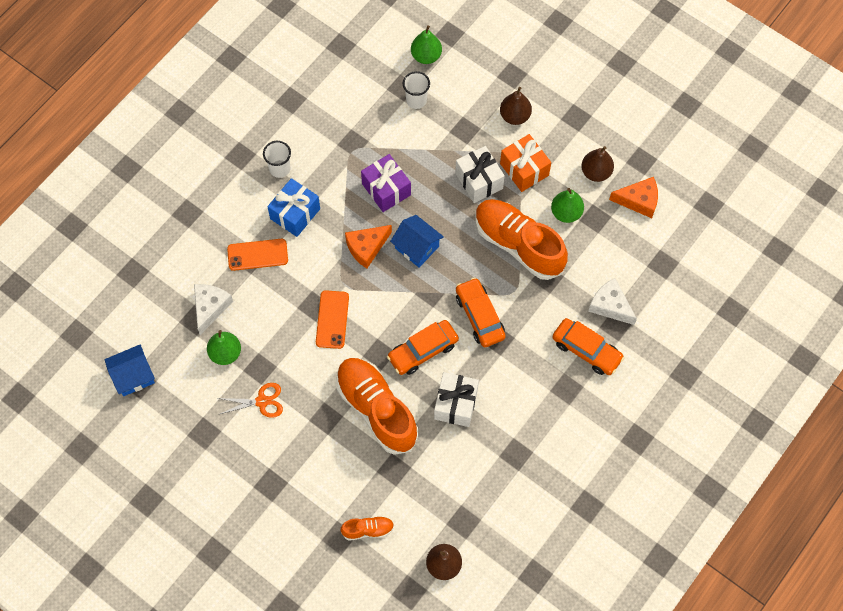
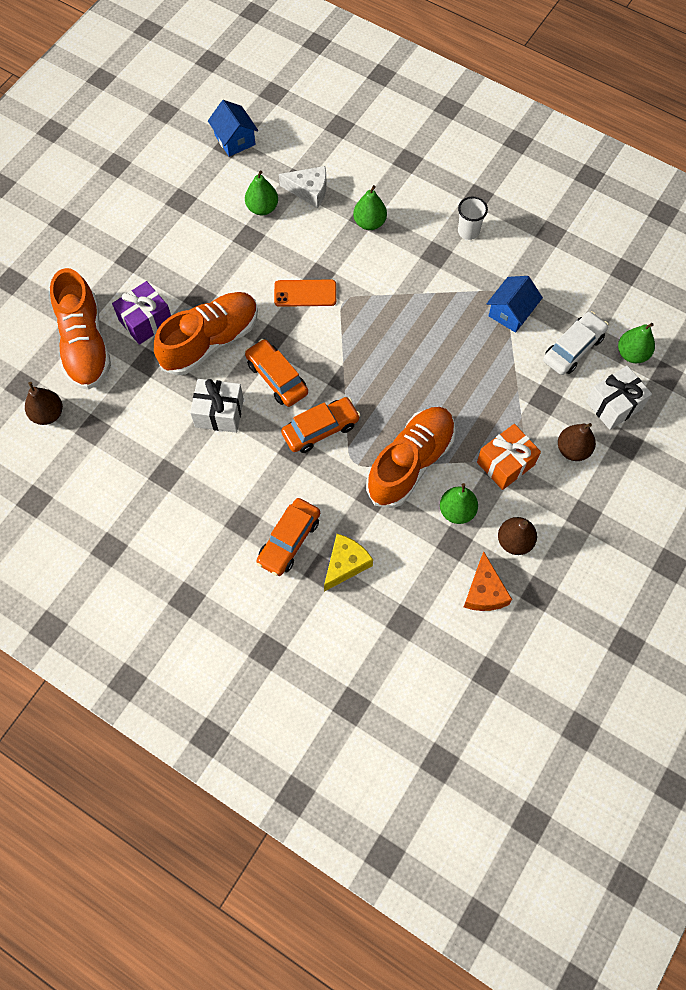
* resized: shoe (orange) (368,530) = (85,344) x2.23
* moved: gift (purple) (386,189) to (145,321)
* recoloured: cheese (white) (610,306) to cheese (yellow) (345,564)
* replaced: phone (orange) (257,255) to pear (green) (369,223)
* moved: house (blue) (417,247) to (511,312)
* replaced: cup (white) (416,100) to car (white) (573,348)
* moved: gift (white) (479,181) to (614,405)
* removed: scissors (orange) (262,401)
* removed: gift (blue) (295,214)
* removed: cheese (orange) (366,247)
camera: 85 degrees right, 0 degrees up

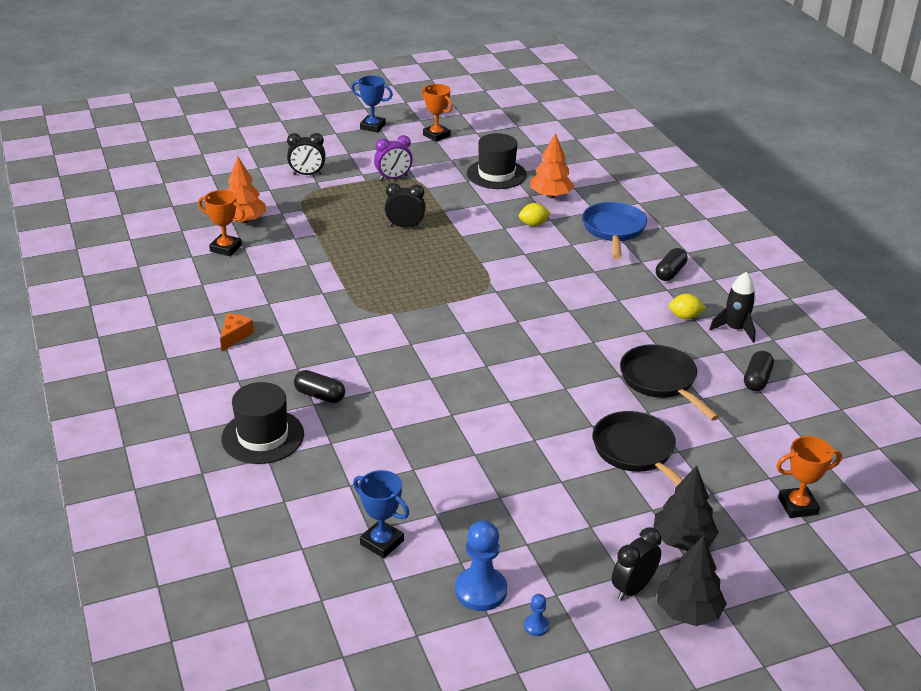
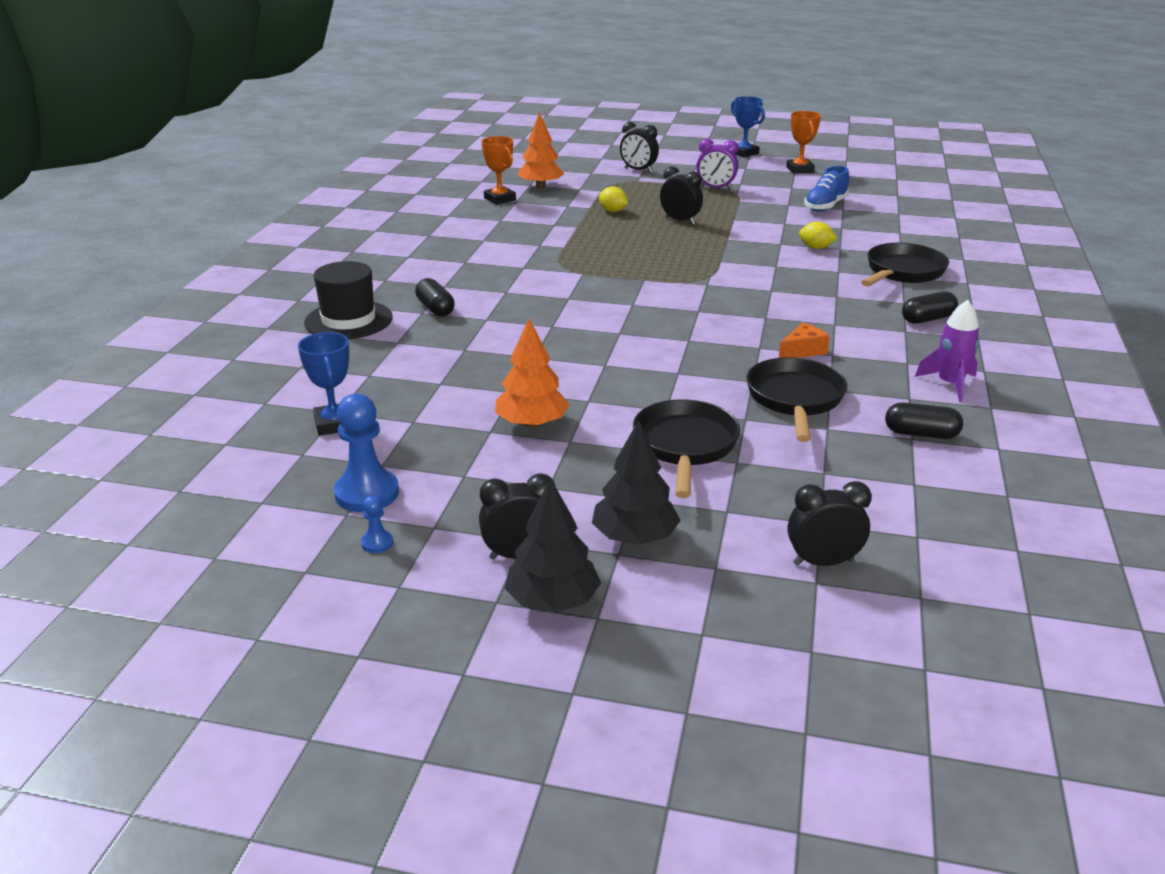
* moved: tree (orange) (550,195) to (532,424)
* moved: lemon (yellow) (685,317) to (613,211)
* moved: cheese (orange) (235,336) to (803,351)
* replaced: trophy (orange) (797,506) to clock (black) (823,562)
* replaced: hat (black) (496,174) to shoe (blue) (825,206)
* recoloured: pan (blue) (613,230) to pan (black) (902,272)
* turned: capsule (black) (757,379) = (921,434) 45 degrees clockwise
* recoloured: rocket (black) (735,329) to rocket (purple) (950,384)
camera: 35 degrees right, 5 degrees down

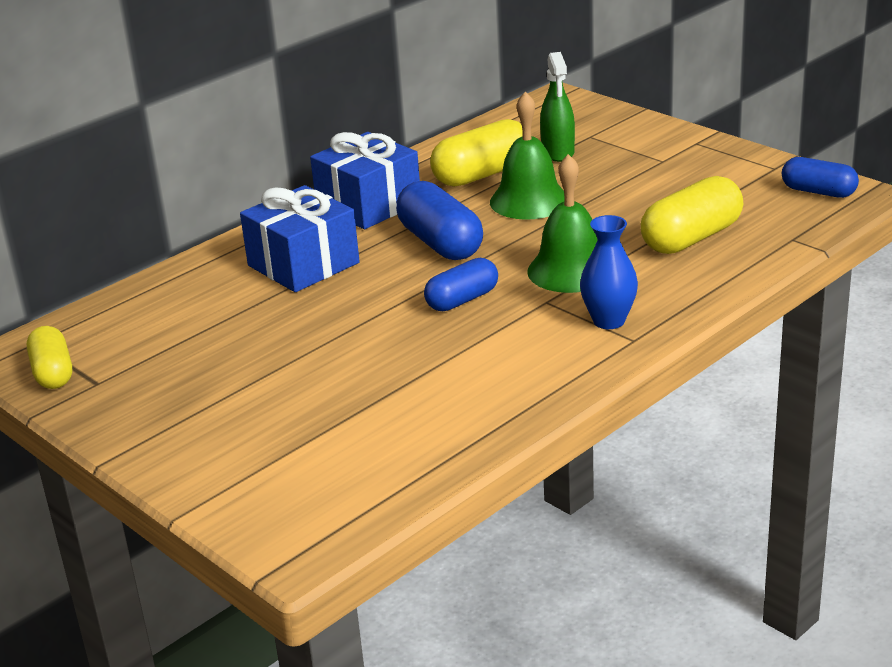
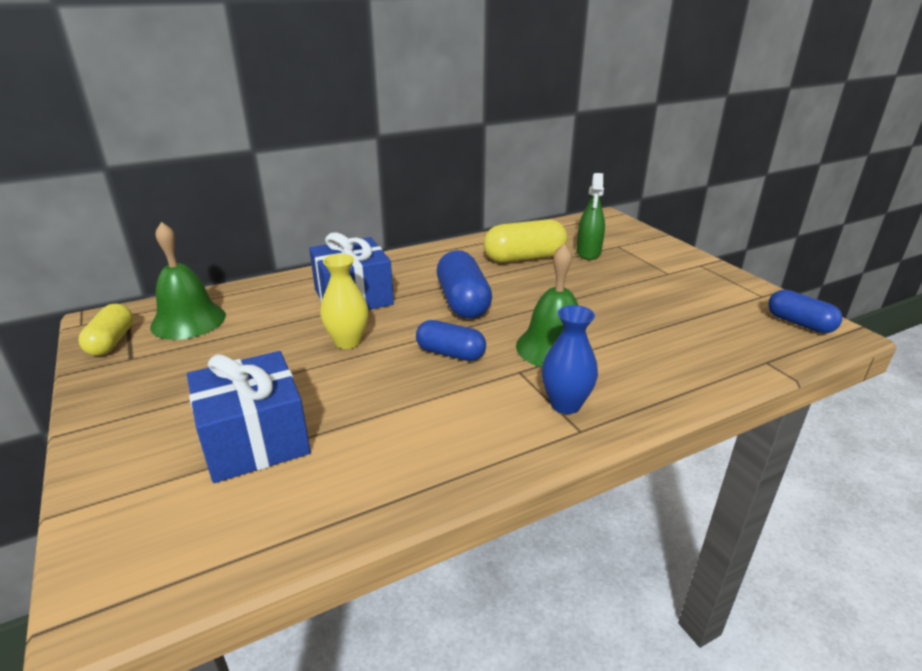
* moved: bell (green) (529,201) to (188,320)
* moved: gift (blue) (368,205) to (255,440)
* added: vase (yellow) (348,342)
* turned: capsule (blue) (462,300) = (450,353) 45 degrees clockwise
* removed: capsule (yellow) (691,238)
camera: 15 degrees right, 0 degrees up

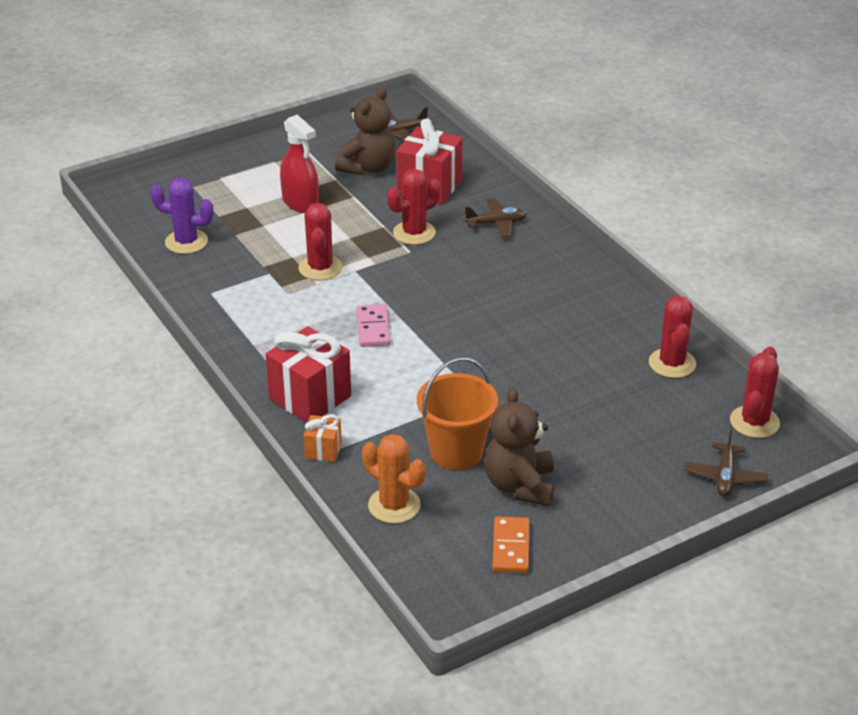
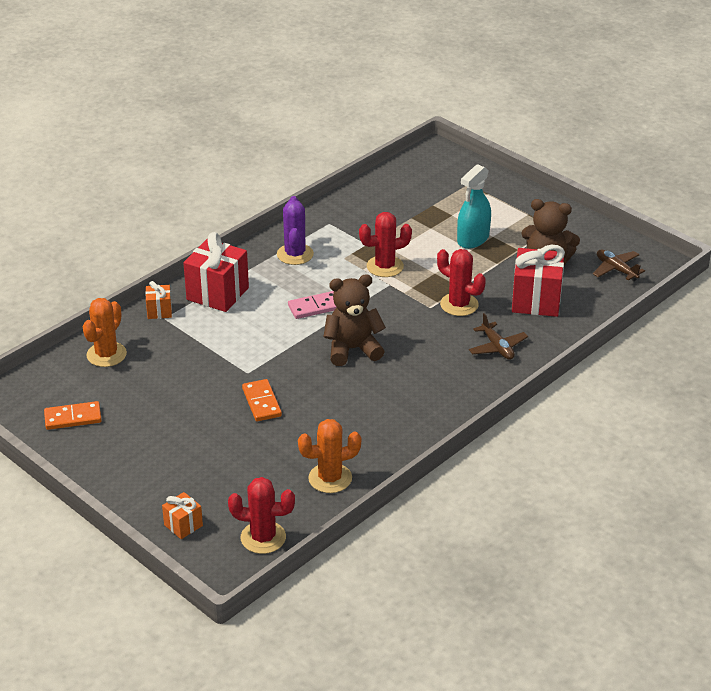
* replaced: plane (brown) (725,477) to gift (orange) (183,525)
* added: domino (orange) (261,402)
* moved: cactus (purple) (186,242) to (295,254)
* recoloured: cactus (red) (672,363) to cactus (orange) (330,478)
* moved: teddy bear (brown) (520,486) to (352,349)
* recoloured: spray bottle (red) (300,202) to spray bottle (turquoise) (473,239)
* removed: bucket (orange) (456,452)
camera: 75 degrees right, 0 degrees up

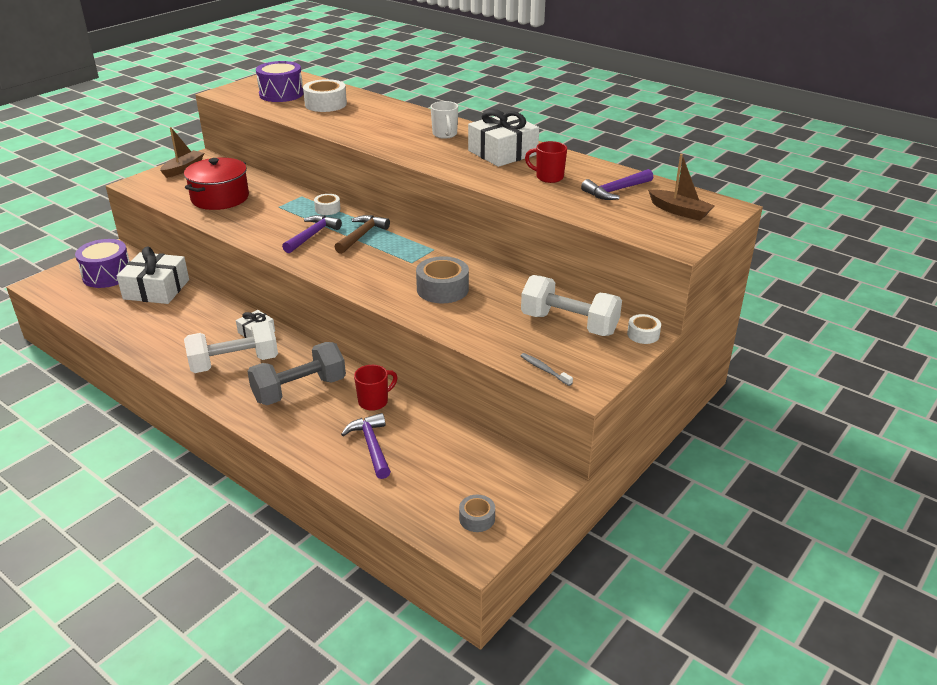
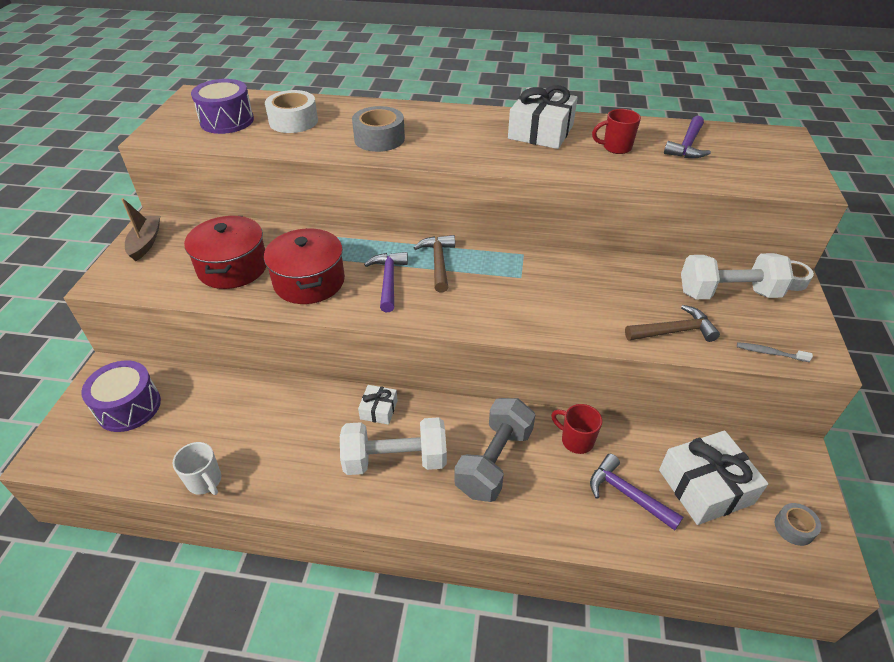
* moved: mug (white) (445,134) to (205,481)
* added: pot (red) (309,281)
* turned: dumbbell (white) (234,363) = (395,460) 45 degrees clockwise
* moved: tape (grey) (442,289) to (379,139)
* turned: mug (red) (374,401) = (576,440) 75 degrees counterclockwise
* added: hammer (brown) (674,331)
* moved: gift (white) (156,289) to (705,486)
* removed: tape (white) (327,209)
* removed: boat (brown) (680,211)
camera: 30 degrees left, 10 degrees up

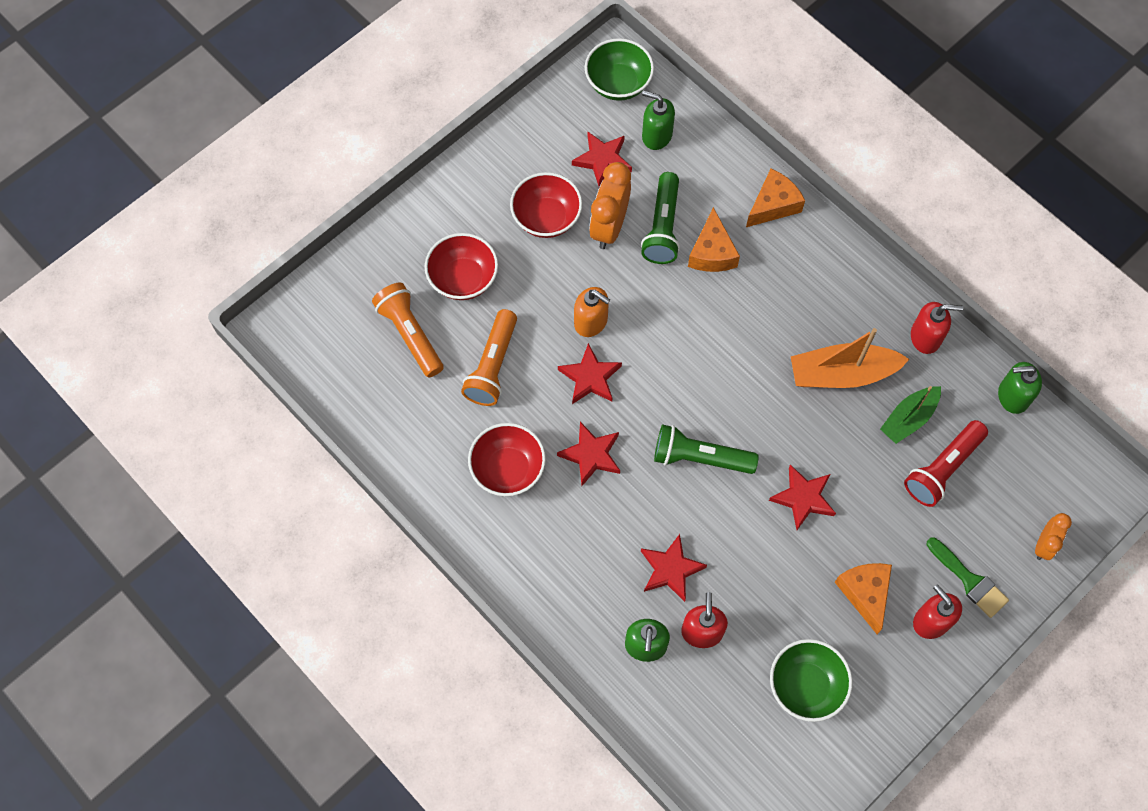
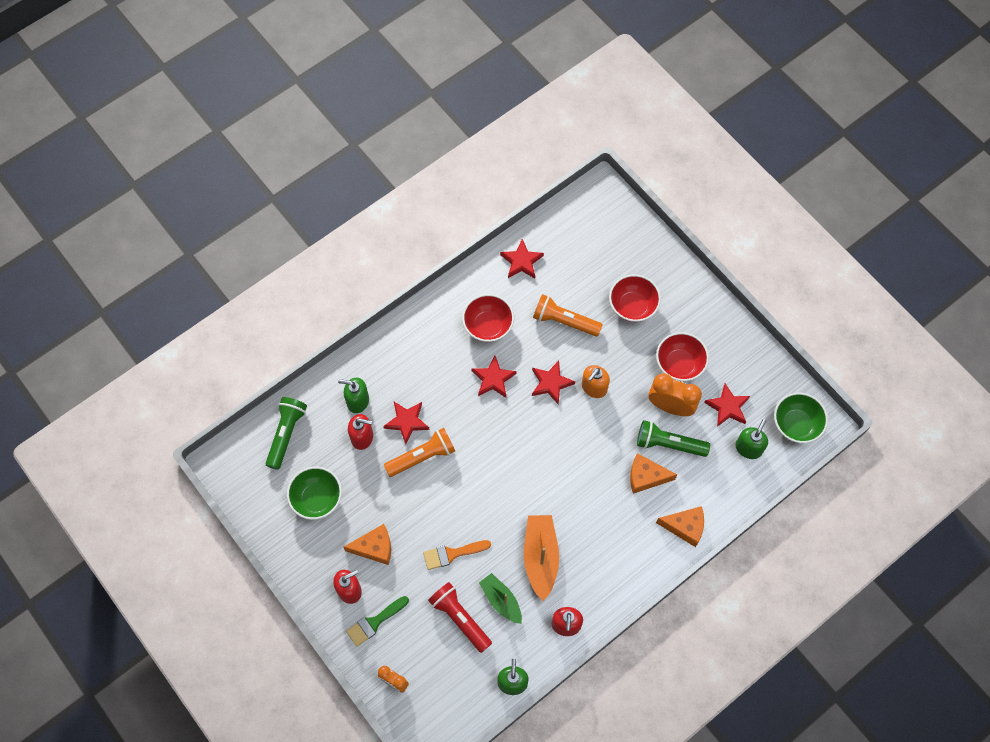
* moved: flashlight (green) (700,457) to (286,434)
* moved: flashlight (orange) (410,334) to (422,457)
* added: brush (orange) (452,554)
* moved: star (red) (803,498) to (521,261)
* turned: cheese (orange) (773,205) = (685,527) 45 degrees counterclockwise
camera: 95 degrees right, 0 degrees up

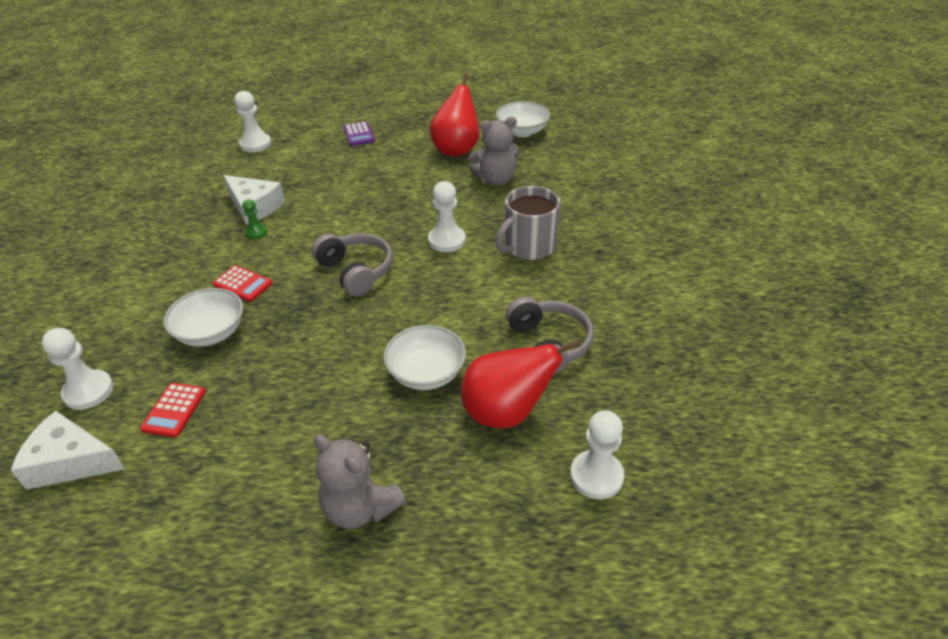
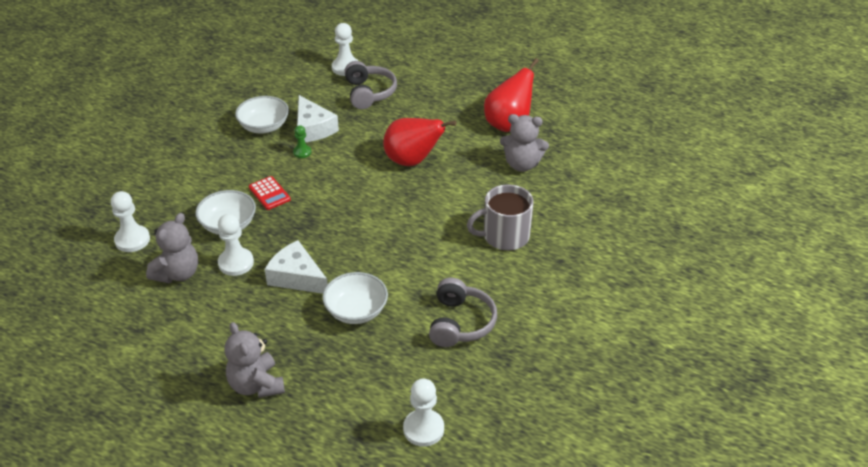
* replaced: calculator (red) (174,410) to teddy bear (grey) (177,273)
* moved: pawn (white) (447,240) to (236,263)
* moved: bowl (white) (522,131) to (264,126)
* moved: cheese (white) (71,462) to (297,277)
* moved: headphones (grey) (356,271) to (369,93)
* moved: pear (red) (506,412) to (412,161)
* removed: calculator (purple) (359,134)
camera: 25 degrees right, 0 degrees up

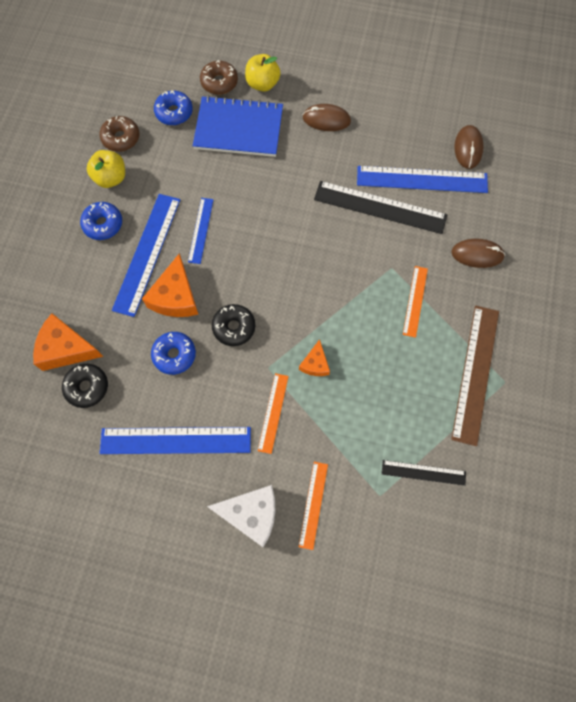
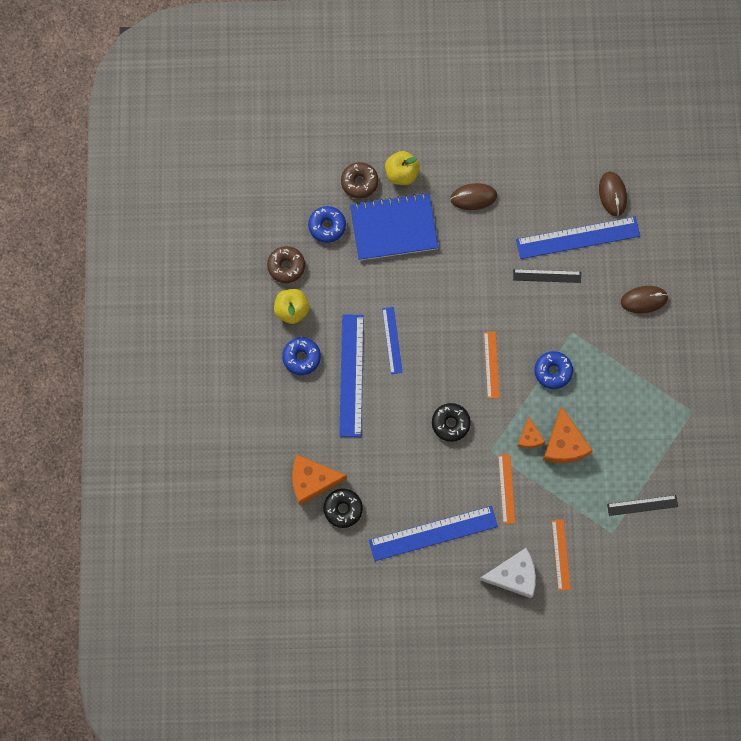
* moved: ruler (orange) (415,301) to (491,364)
* resized: ruler (black) (380,207) = (547,276) x0.55
* moved: donut (blue) (174,355) to (553,371)
* moved: cheese (orange) (175,297) to (564,444)
* removed: ruler (brown) (476,373)
camera: 15 degrees left, 5 degrees up

